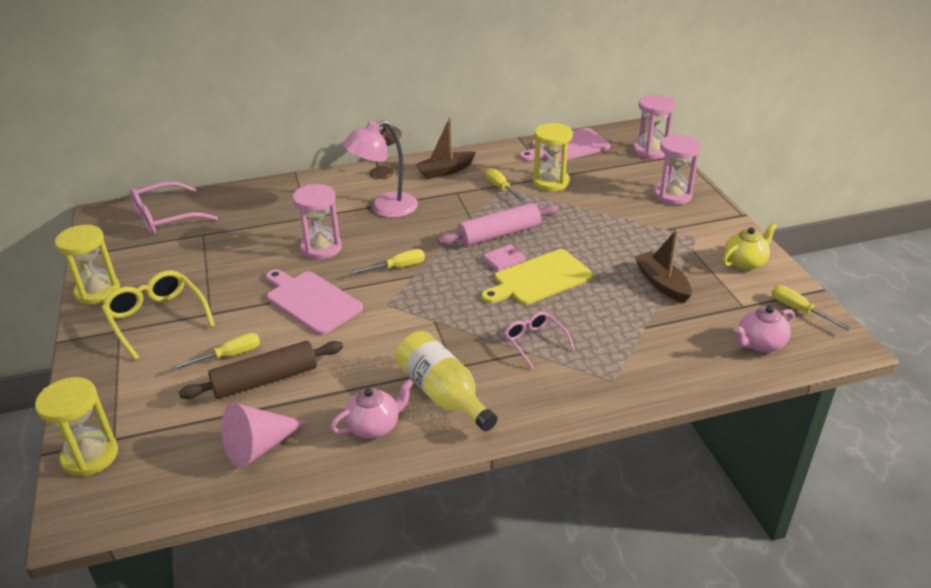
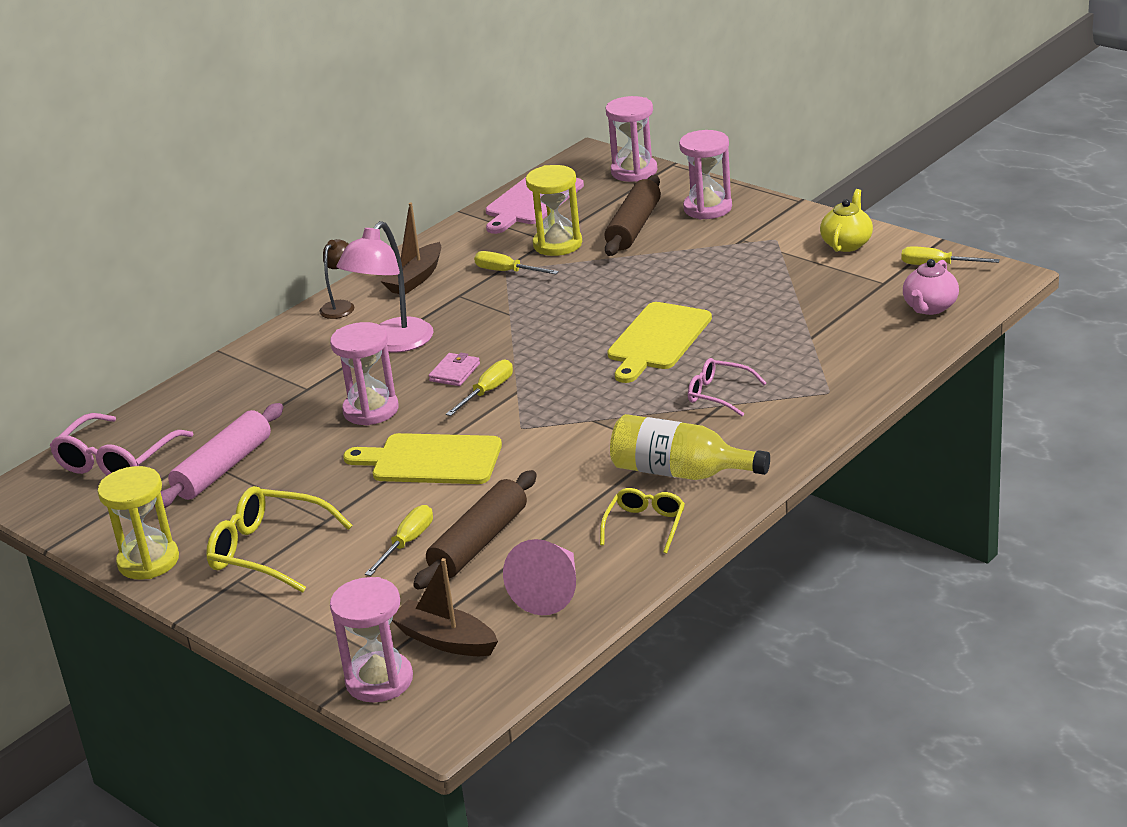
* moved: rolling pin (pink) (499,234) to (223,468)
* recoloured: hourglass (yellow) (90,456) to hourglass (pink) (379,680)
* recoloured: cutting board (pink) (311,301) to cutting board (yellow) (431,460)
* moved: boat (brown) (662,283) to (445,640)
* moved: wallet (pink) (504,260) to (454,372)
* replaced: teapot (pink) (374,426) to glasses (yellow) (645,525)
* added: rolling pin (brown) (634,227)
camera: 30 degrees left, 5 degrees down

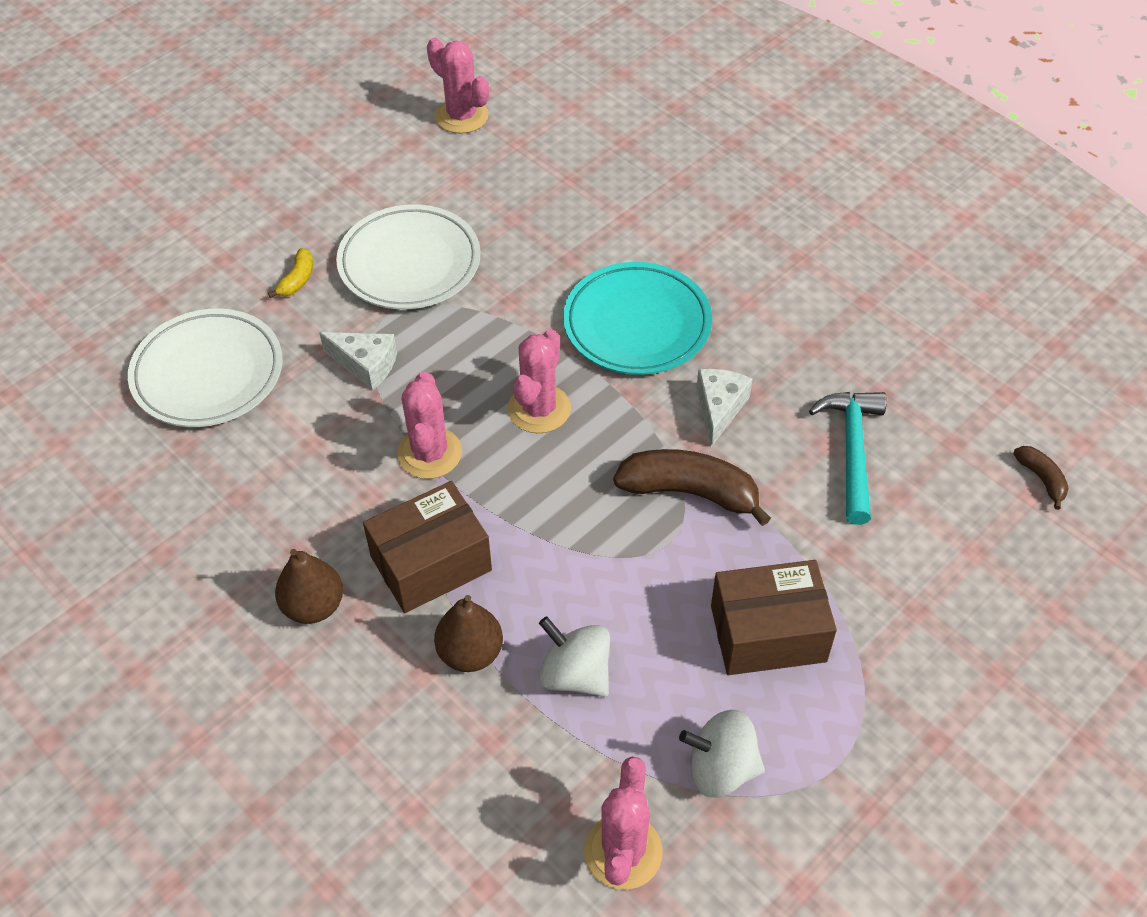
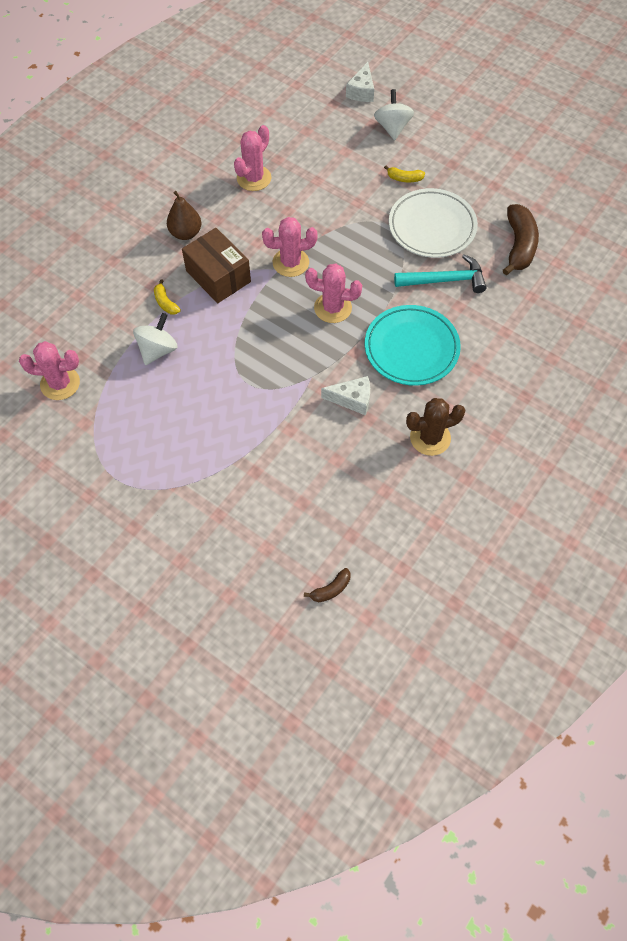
* replaced: pear (brown) (470,653) to banana (yellow) (165,302)
* moved: cactus (pink) (462,116) to (254,178)
* moved: cheese (white) (366,365) to (361,91)
* moved: spinning top (white) (721,768) to (392,128)
* moved: hammer (turquoise) (852,450) to (445,280)
* added: cactus (brown) (430,438)
* moved: banana (brown) (690,492) to (519,246)
* removed: plate (white) (208,374)
* removed: box (brown) (768,633)
camera: 80 degrees right, 10 degrees up

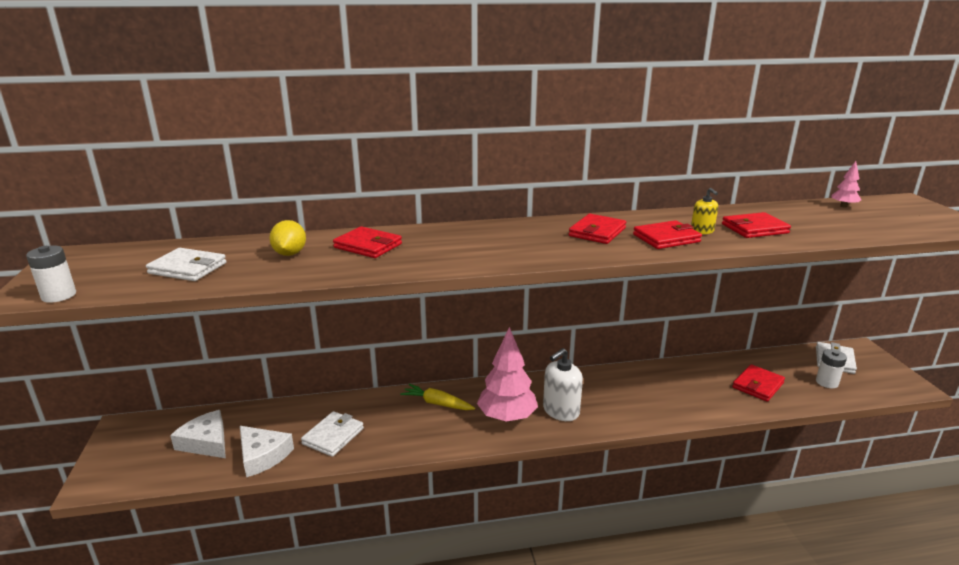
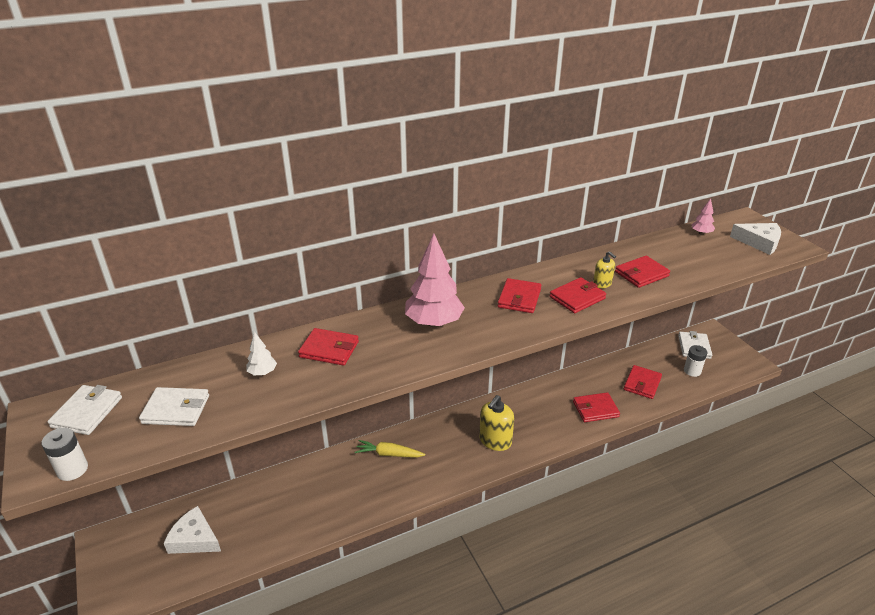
* moved: wallet (white) (333,436) to (87,412)
* replaced: lemon (yellow) (290,254) to tree (white) (262,372)
* moved: tree (pink) (507,417) to (434,323)
* recoloured: soap dispenser (white) (561,411) to soap dispenser (yellow) (495,441)
* added: wallet (red) (595,409)
* moved: cheese (white) (262,456) to (759,242)
camera: 15 degrees left, 10 degrees up

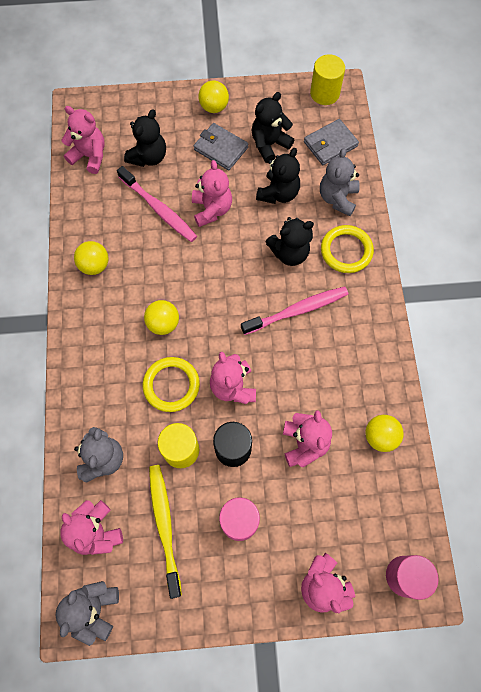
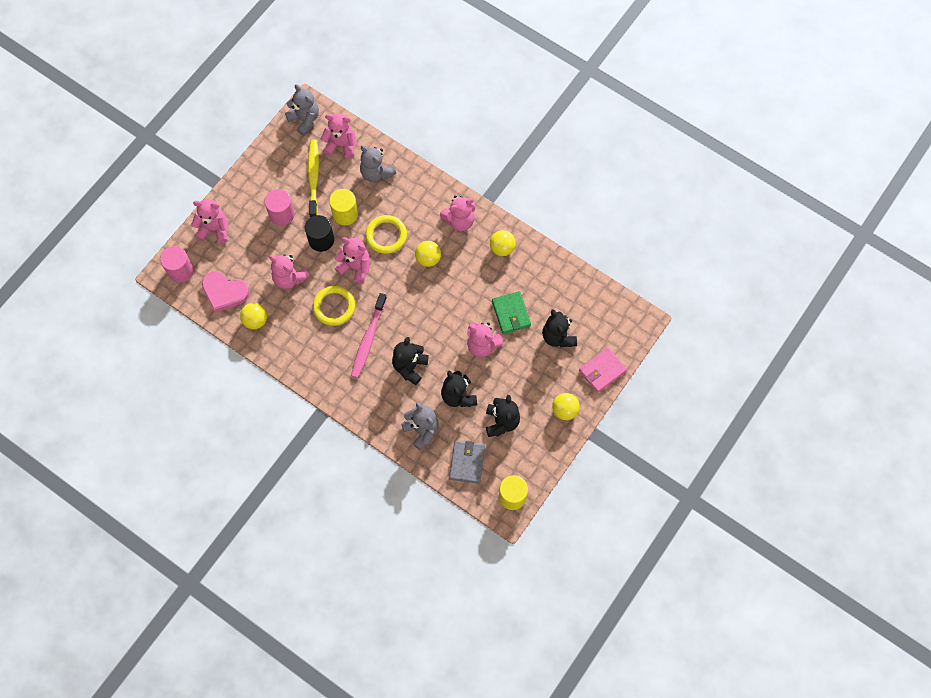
* added: heart (pink) (224,292)
* turned: toothbrush (yellow) (164,526) = (313,178) 120 degrees counterclockwise
* moved: ring (yellow) (346,251) to (334,307)
* moved: teddy bear (pink) (90,156) to (459,221)
* replaced: toothbrush (pink) (159,209) to wallet (green) (511,313)
* added: wallet (pink) (602,371)
* removed: wallet (grey) (221,148)
camera: 130 degrees right, 0 degrees up

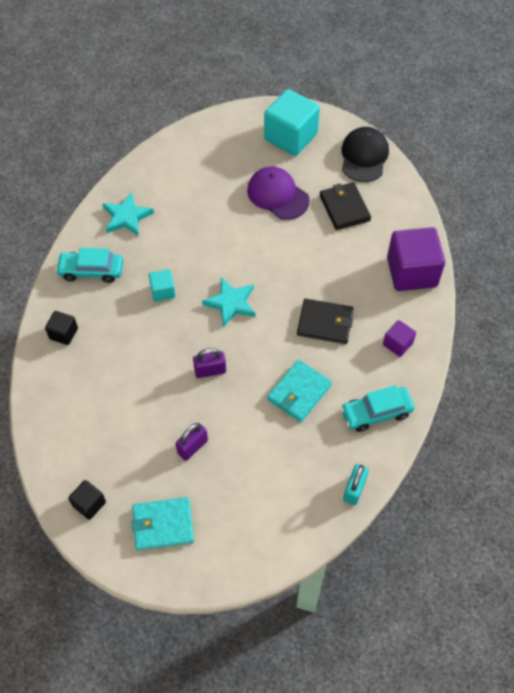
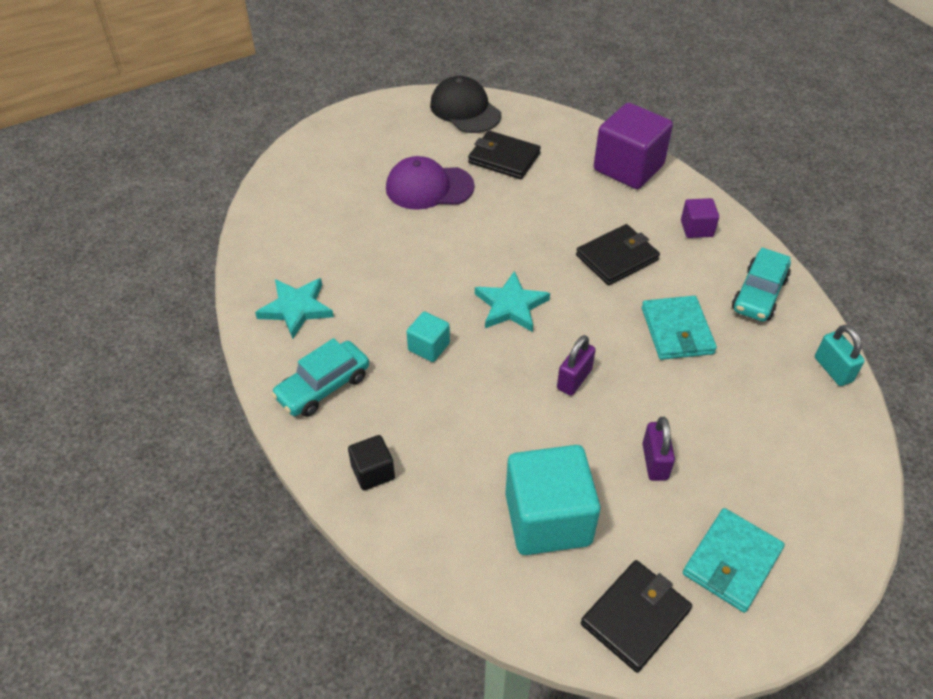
* moved: cube (turquoise) (290,137) to (548,519)
* replaced: cube (black) (89,504) to wallet (black) (635,617)
camera: 45 degrees left, 10 degrees down

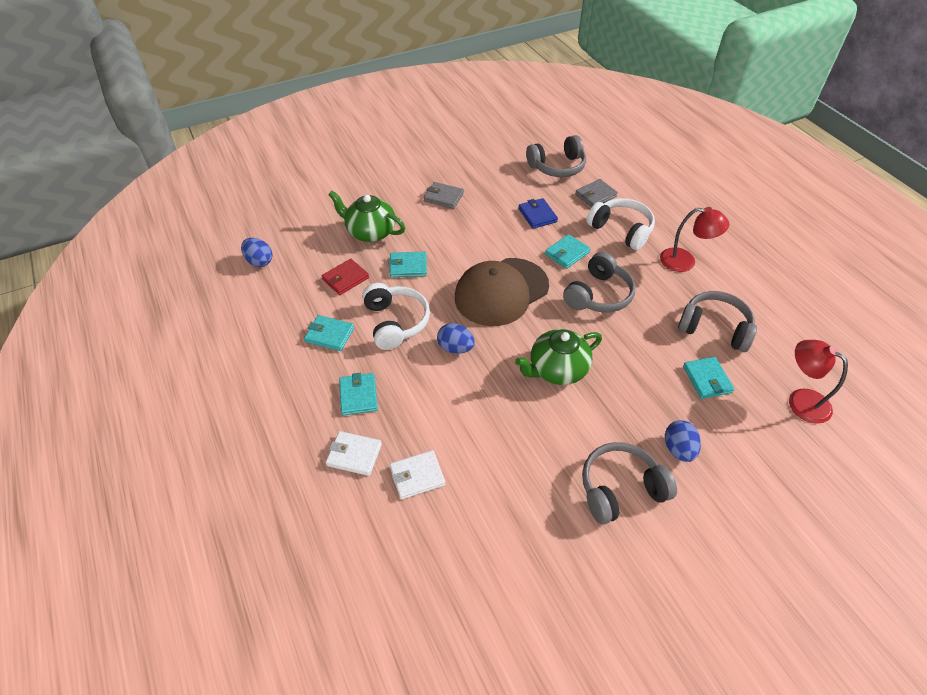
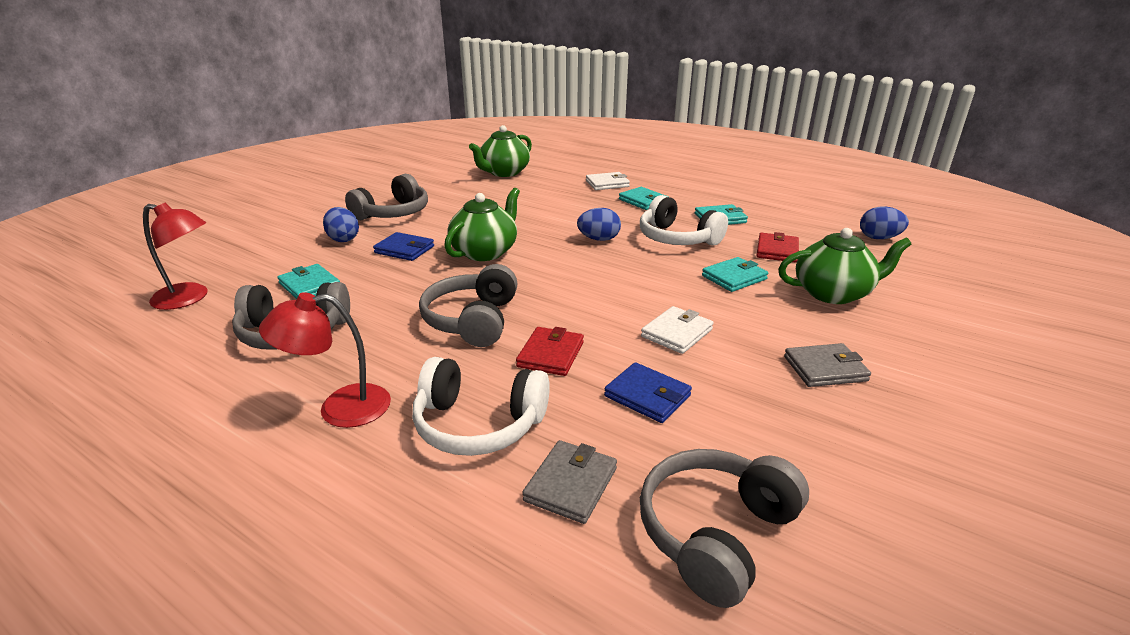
* added: wallet (blue) (404,250)
* added: teapot (green) (504,172)
* recoloured: wallet (turquoise) (567,253) to wallet (red) (551,354)
* moved: wallet (white) (417,476) to (677,333)
* removed: cap (brown) (501,292)
camera: 150 degrees right, 20 degrees down

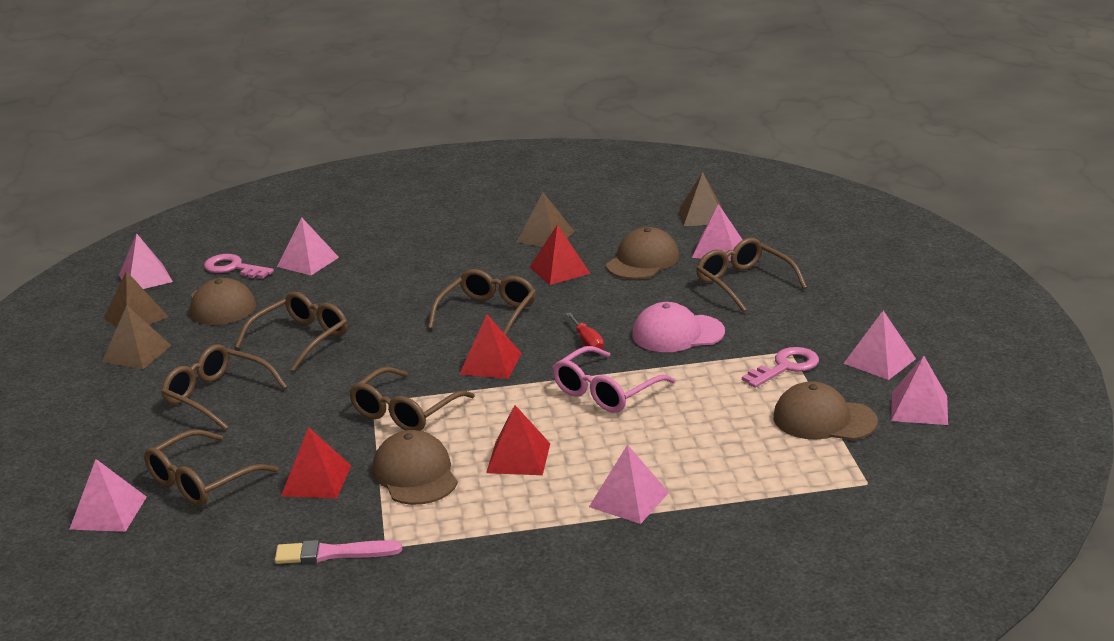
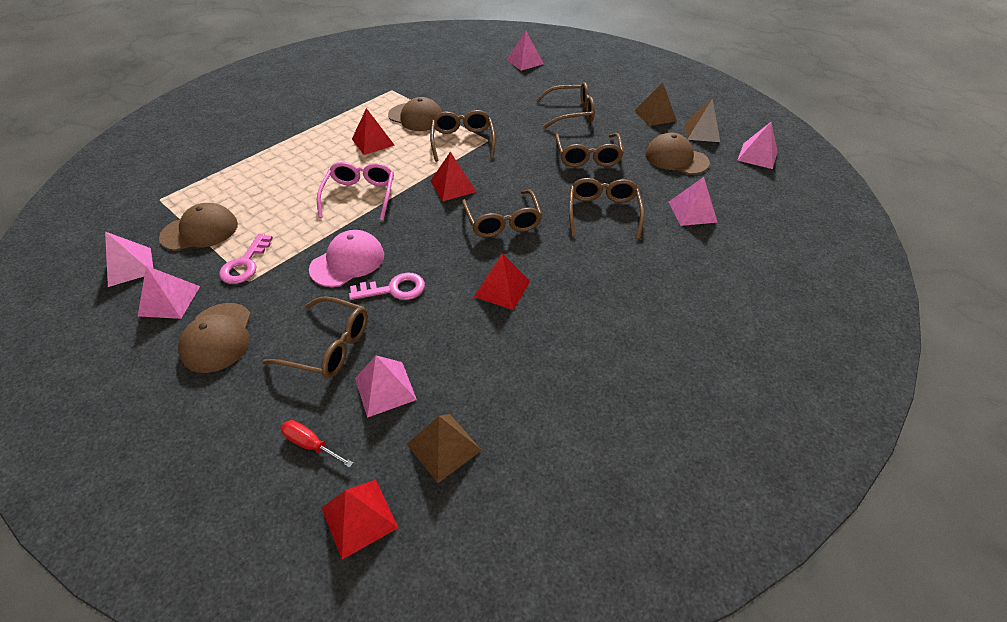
* moved: cap (brown) (642,261) to (217,337)
* moved: screwdriver (red) (587,342) to (311,444)
* moved: pyramid (red) (316,480) to (359,517)
* moved: key (pink) (233,268) to (394,289)
* moved: glasses (brown) (201,481) to (603,213)
* removed: brush (pink) (333,553)
* removed: pyramid (brown) (545,236)
* removed: pyramid (pink) (629,499)
camera: 140 degrees right, 20 degrees up

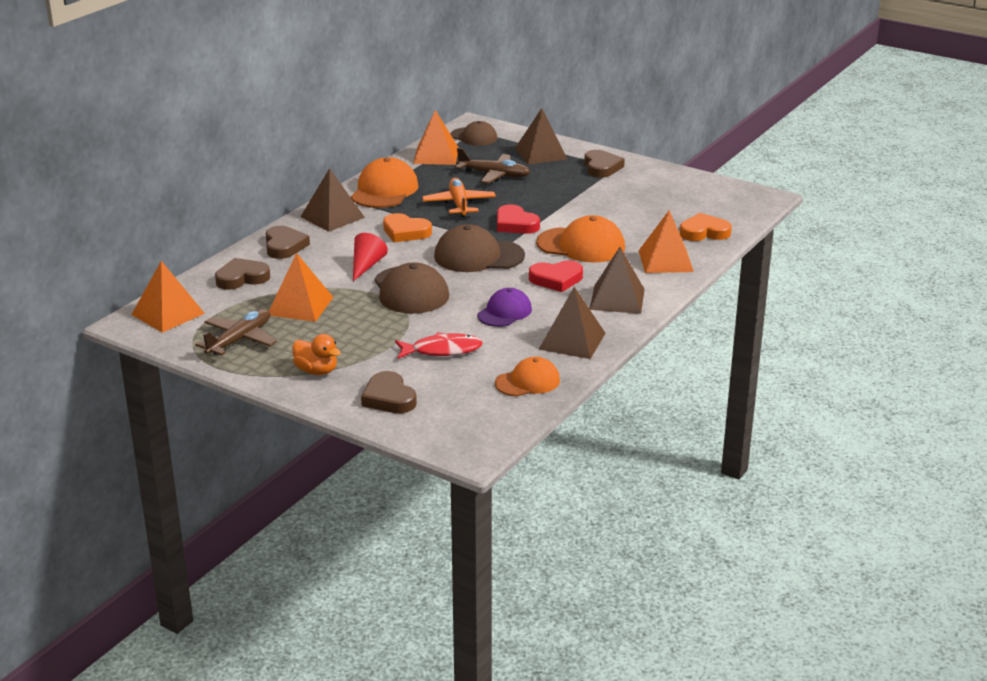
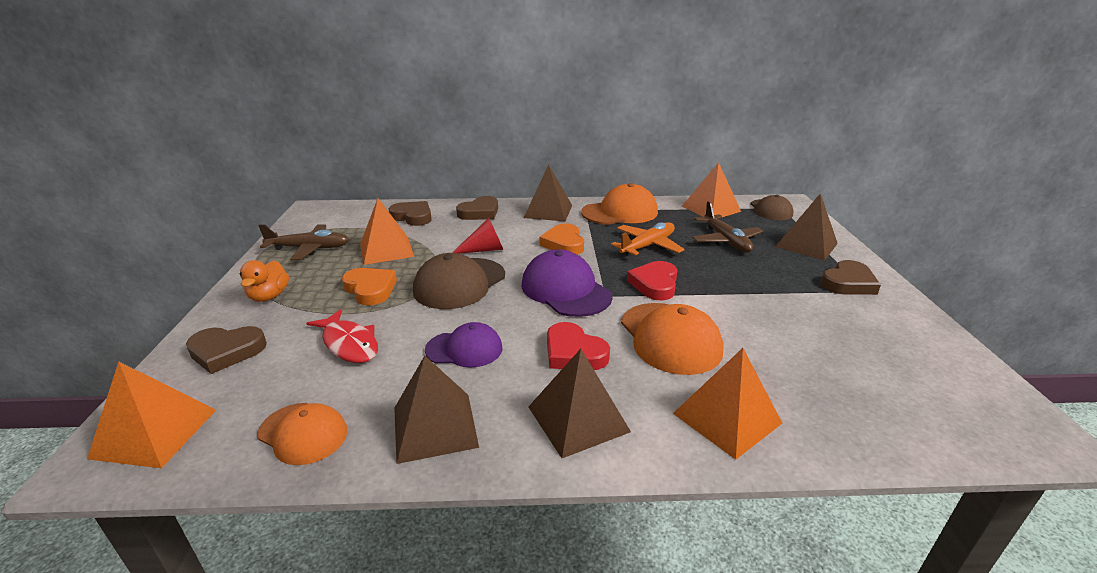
* moved: pyramid (orange) (168,314) to (154,433)
* turned: heart (brown) (389,398) = (226,352) 120 degrees counterclockwise
* moved: heart (orange) (704,232) to (370,289)
* recoloured: cap (brown) (478,256) to cap (purple) (565,290)
camera: 55 degrees right, 0 degrees up

